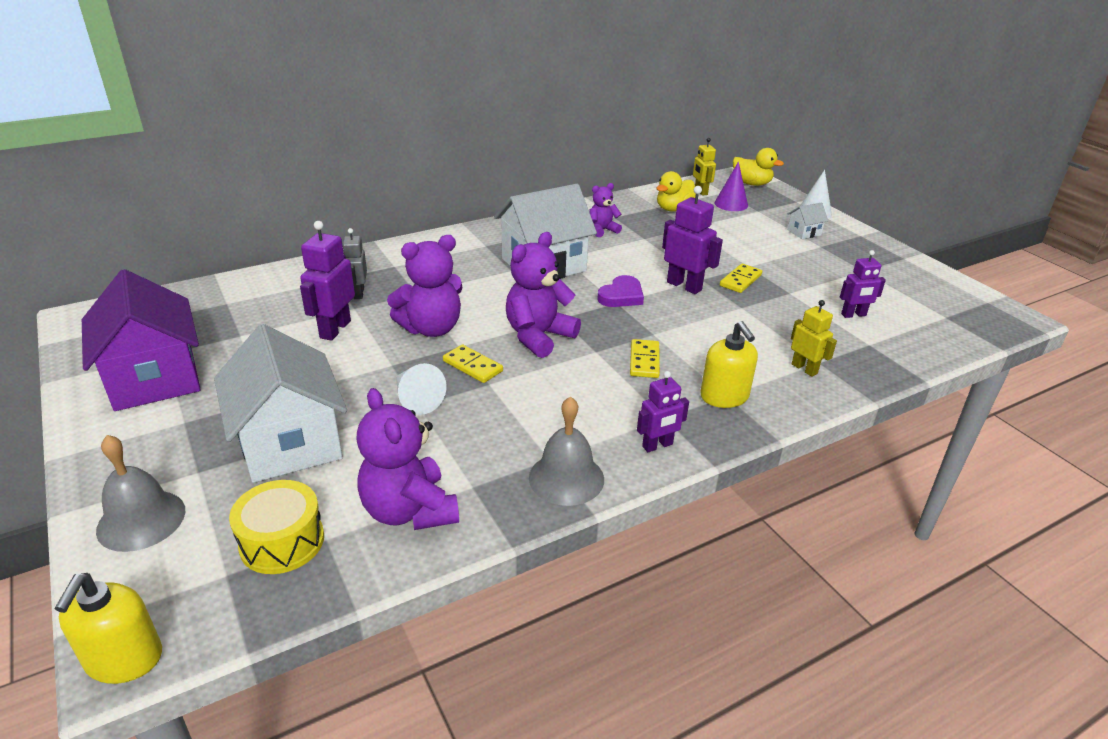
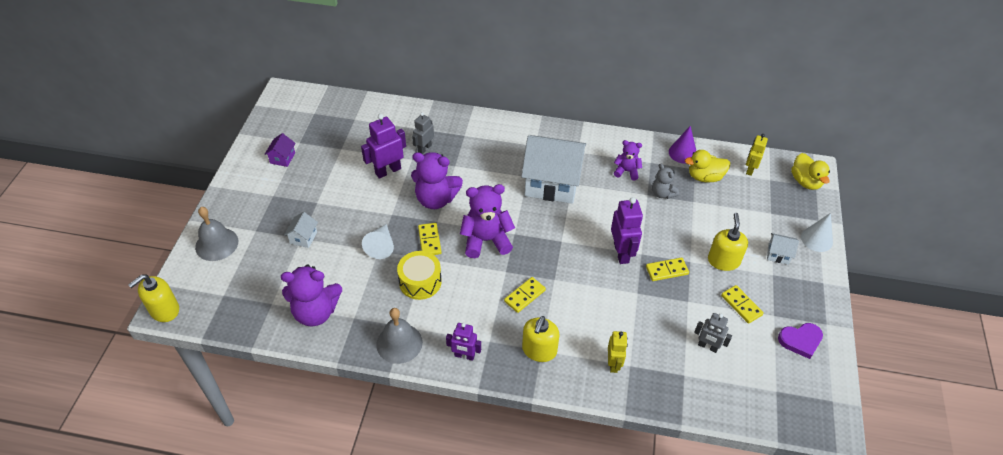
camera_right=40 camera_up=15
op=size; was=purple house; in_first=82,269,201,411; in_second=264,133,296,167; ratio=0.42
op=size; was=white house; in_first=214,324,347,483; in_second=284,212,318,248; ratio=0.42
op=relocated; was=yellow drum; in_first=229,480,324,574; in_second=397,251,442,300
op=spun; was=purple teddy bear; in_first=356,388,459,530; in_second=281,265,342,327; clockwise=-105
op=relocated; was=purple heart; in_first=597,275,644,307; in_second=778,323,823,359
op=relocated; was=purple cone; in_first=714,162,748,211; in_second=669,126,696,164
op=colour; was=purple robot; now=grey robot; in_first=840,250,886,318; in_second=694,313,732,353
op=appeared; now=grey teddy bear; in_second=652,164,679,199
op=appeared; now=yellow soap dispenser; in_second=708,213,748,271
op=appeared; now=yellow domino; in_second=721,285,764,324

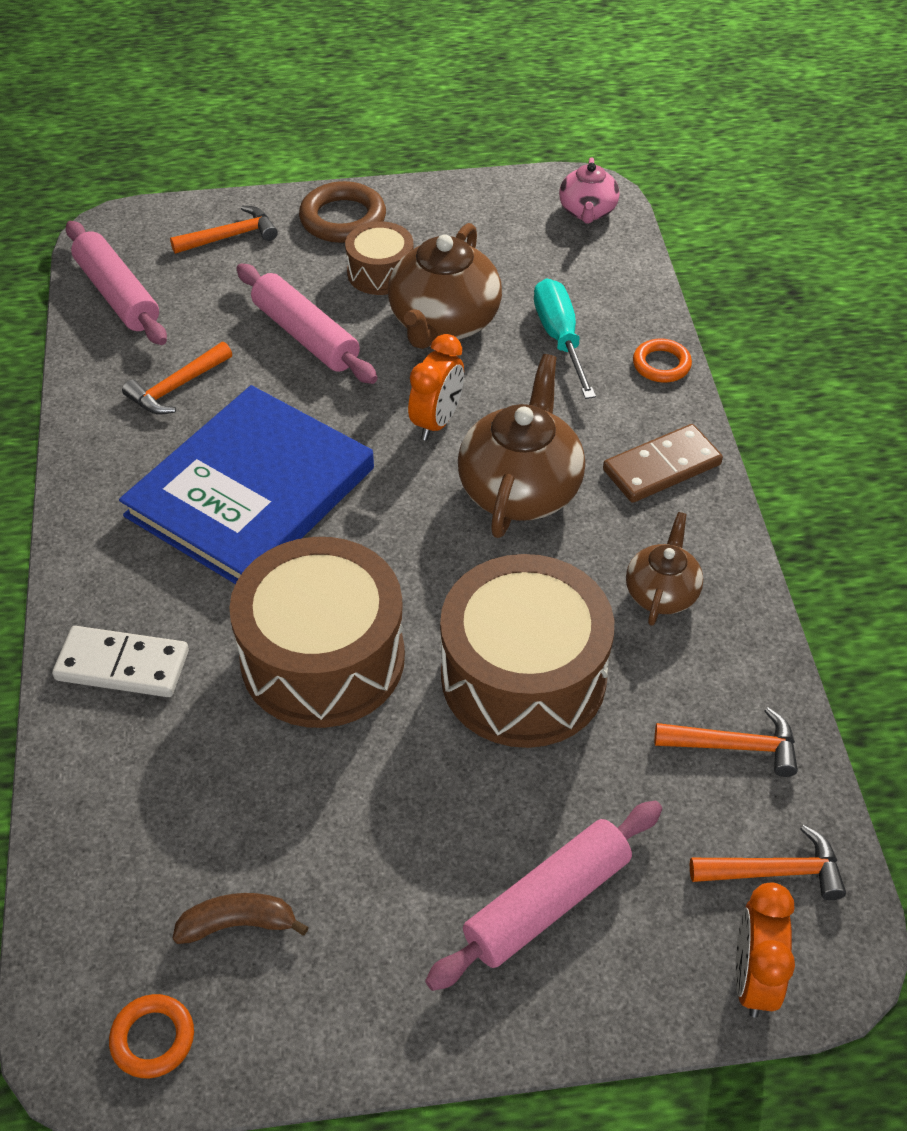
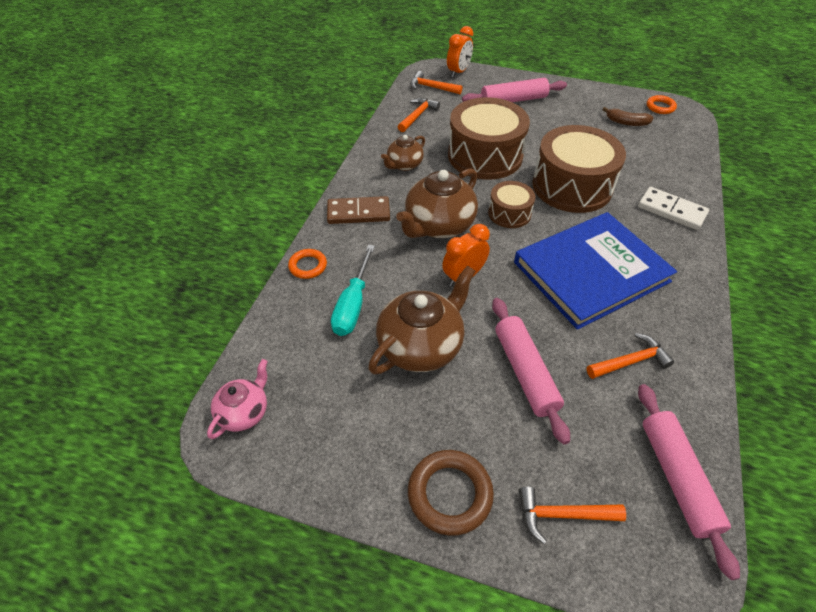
camera_right=-155 camera_up=0
op=relocated; was=brown drum; in_first=345,221,413,295; in_second=488,181,536,228
op=spun; was=orange hammer; in_first=655,708,798,777; in_second=398,98,440,132; clockwise=90

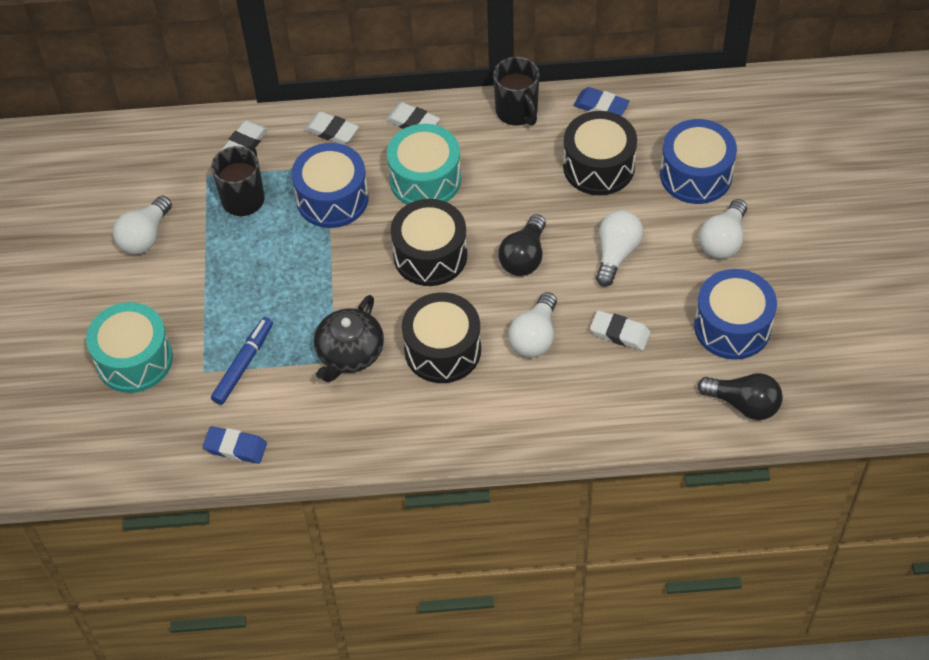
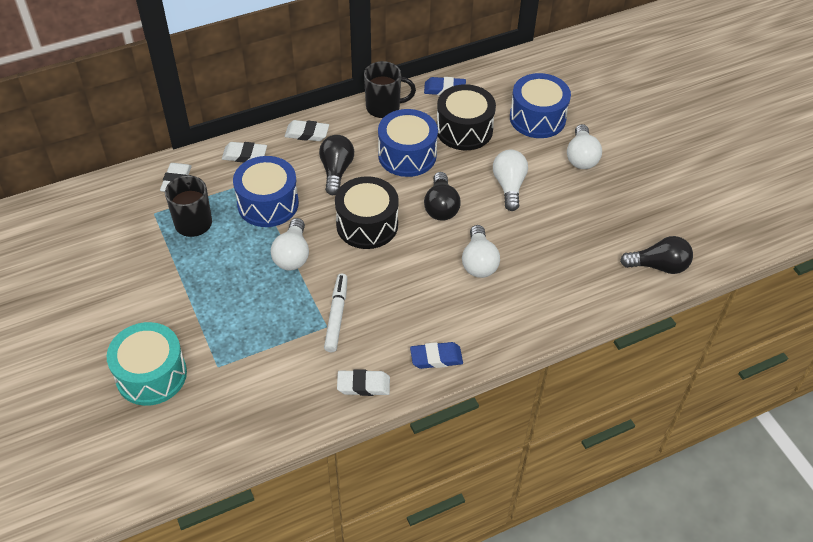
camera_right=-25 camera_up=-5
op=relocated; was=white light bulb; in_first=113,195,172,254; in_second=271,218,309,270
op=relocated; was=blue eraser; in_first=203,426,267,464; in_second=410,342,463,369
op=missing; was=blue marker; in_first=211,317,273,405
op=exchanged; was=black teapot; now=white marker; in_first=314,295,384,382; in_second=324,274,348,352
op=exchanged; was=turquoise drum; now=black light bulb; in_first=387,124,461,204; in_second=319,135,354,195
op=missing; was=black drum; in_first=402,292,481,383
op=spun; was=black mug; in_first=493,57,539,126; in_second=364,61,416,118; clockwise=-45
op=relocated; was=white eraser; in_first=590,310,651,350; in_second=337,369,390,396
op=relocated; was=blue drum; in_first=694,269,777,360; in_second=378,109,438,177

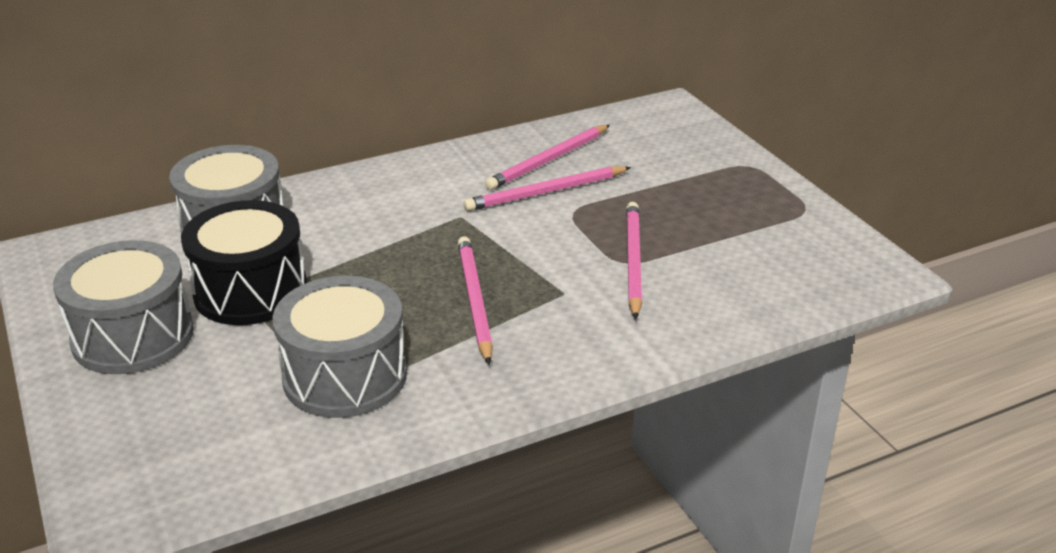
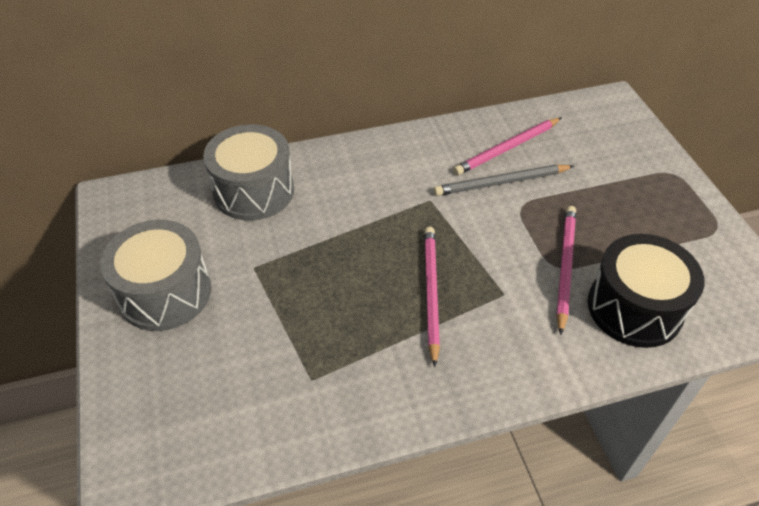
camera_right=10 camera_up=15
op=relocated; was=black drum; in_first=181,200,307,325; in_second=588,234,704,348
op=missing; was=grey drum; in_first=273,276,407,418
op=colour; was=pink pencil; now=grey pencil; in_first=464,166,631,211; in_second=434,164,574,196

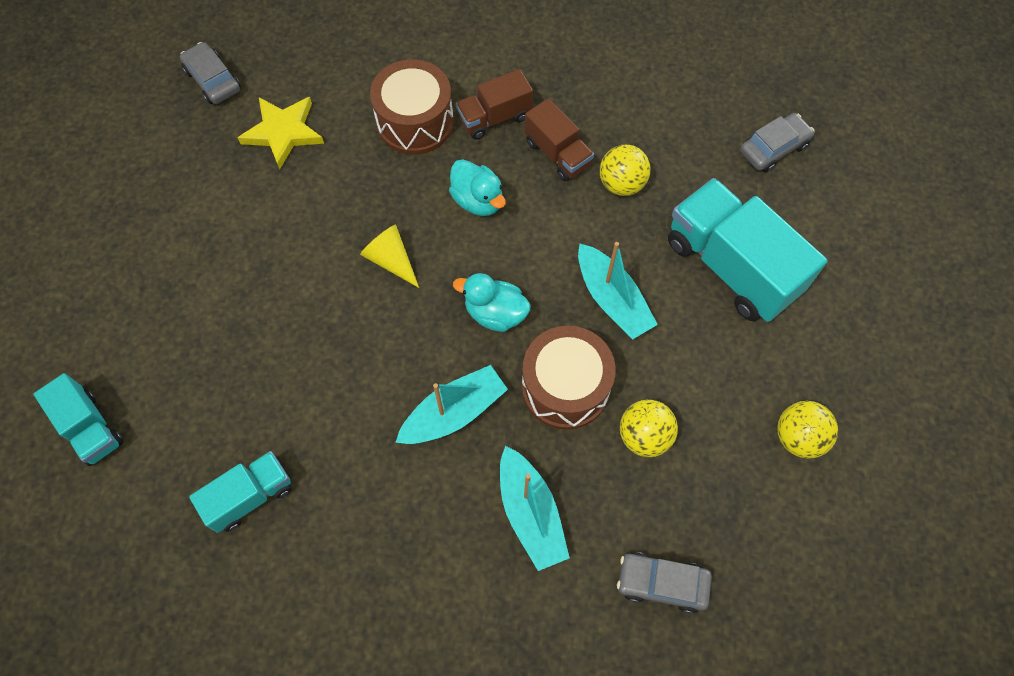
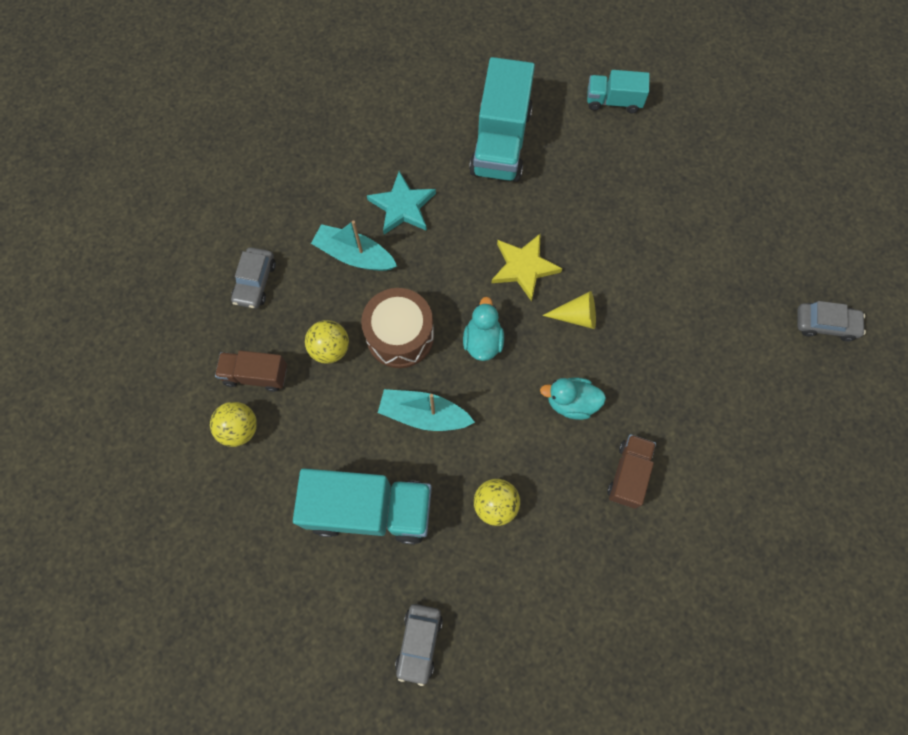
camera_right=135 camera_up=5
op=size; was=turquoise truck; in_first=189,451,292,533; in_second=469,57,535,182; ratio=1.81
op=relocated; was=yellow star; in_first=238,97,324,169; in_second=492,233,563,302
op=missing; was=brown drum; in_first=370,59,454,155
op=missing; was=turquoise boat; in_first=395,365,508,444
op=spun; was=turquoise duck; in_first=453,273,531,332; in_second=463,297,504,361; clockwise=-60
op=relocated; was=brown truck; in_first=525,98,594,181; in_second=215,350,287,392
op=spun; was=grey car; in_first=617,552,712,614; in_second=231,247,276,309; clockwise=135
op=appeared; now=turquoise star; in_second=367,171,436,235

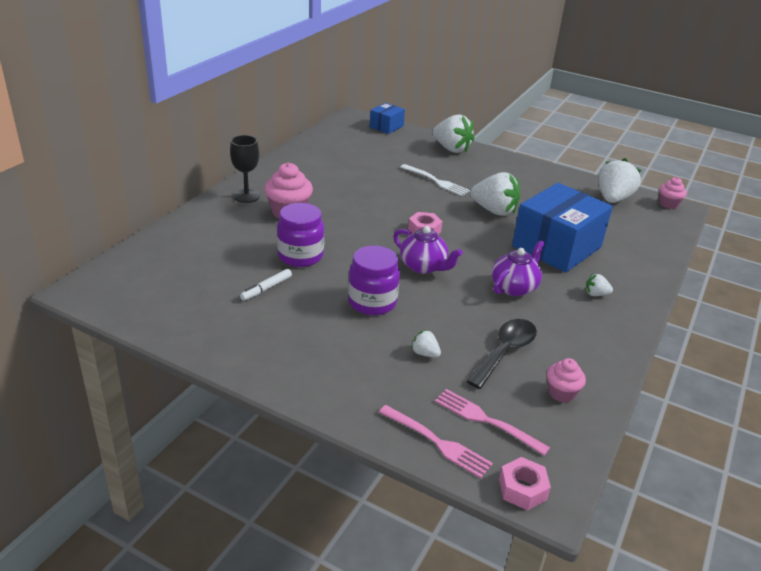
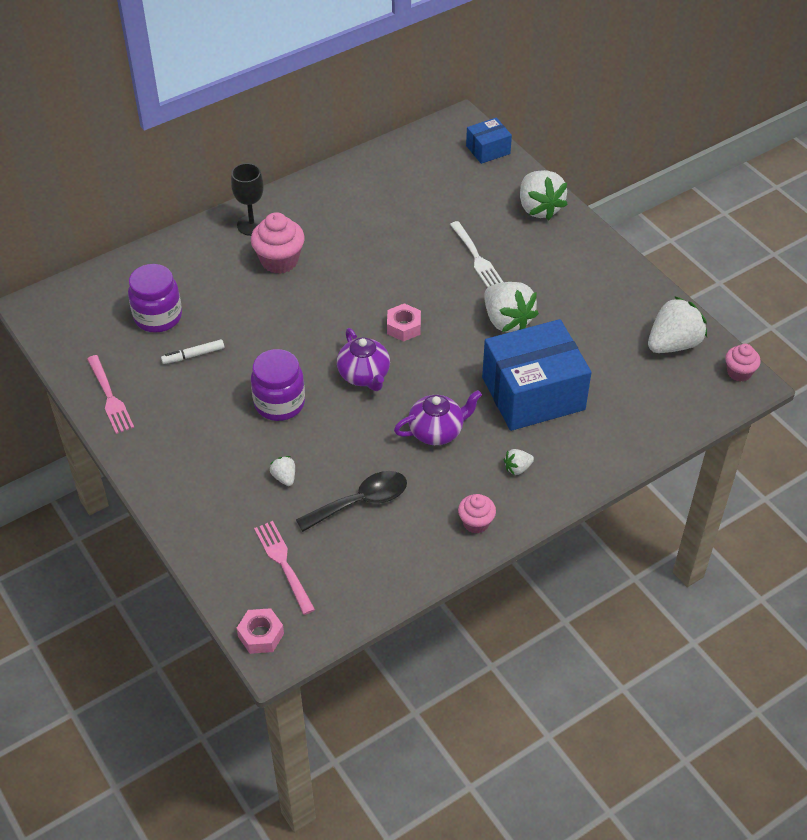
camera_right=30 camera_up=15
op=relocated; was=purple jar; in_first=277,203,324,267; in_second=128,264,182,333
op=relocated; was=pink fork; in_first=379,405,493,478; in_second=87,355,134,434
op=relocated; was=pink cupcake; in_first=547,358,586,403; in_second=458,494,496,534
op=spun; was=white strawberry; in_first=585,274,613,296; in_second=504,449,534,475; clockwise=-60

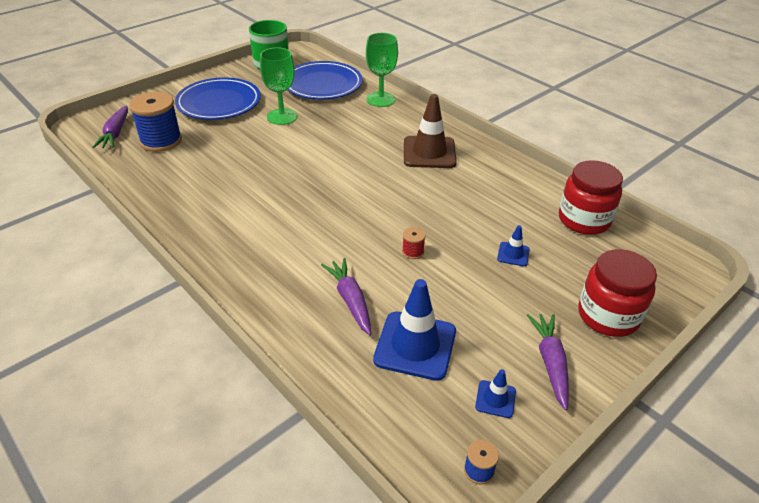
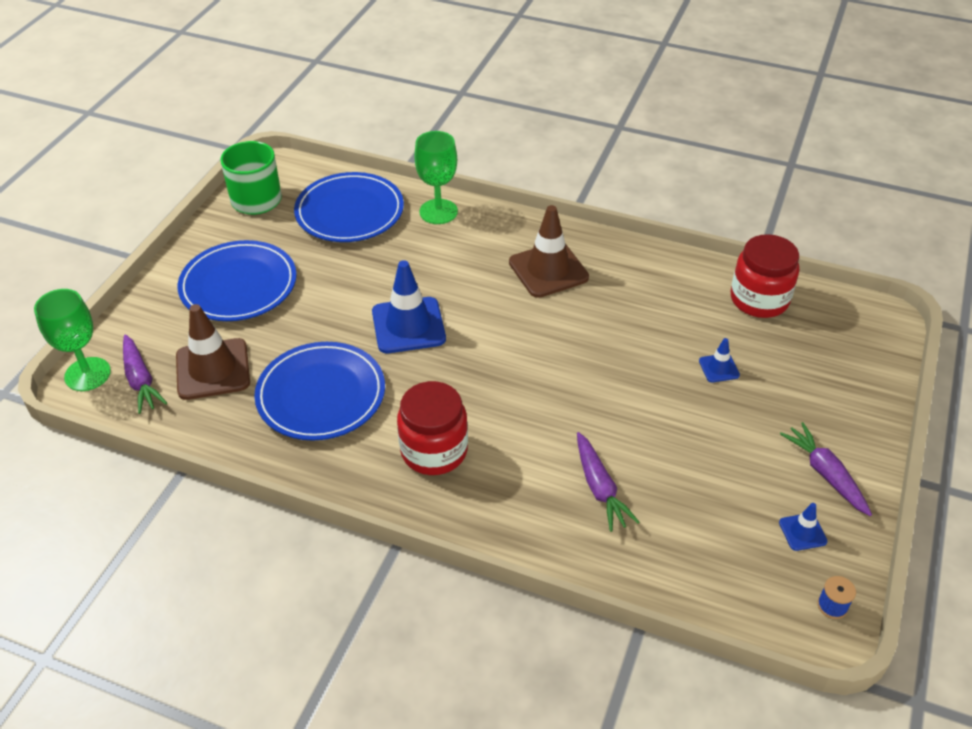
camera_right=-25 camera_up=5
op=exchanged; was=blue spool; now=brown traffic cone; in_first=129,92,182,152; in_second=176,304,250,400
op=relocated; was=green goblet; in_first=260,47,297,125; in_second=34,289,111,391
op=spun; was=purple carrot; in_first=321,258,371,335; in_second=577,432,639,532; clockwise=-150
op=relocated; was=blue traffic cone; in_first=373,279,456,381; in_second=372,260,446,353
op=missing; was=red spool; in_first=402,227,426,259
op=relocated; was=red jar; in_first=578,249,657,337; in_second=397,381,468,475
op=appeared; now=blue plate; in_second=254,342,385,441

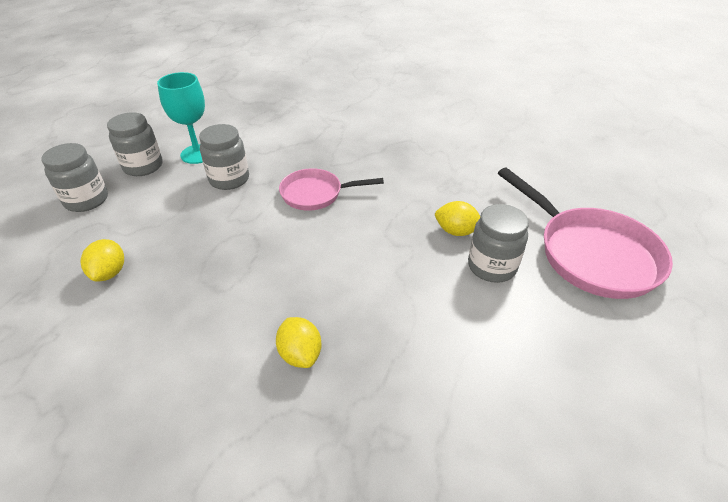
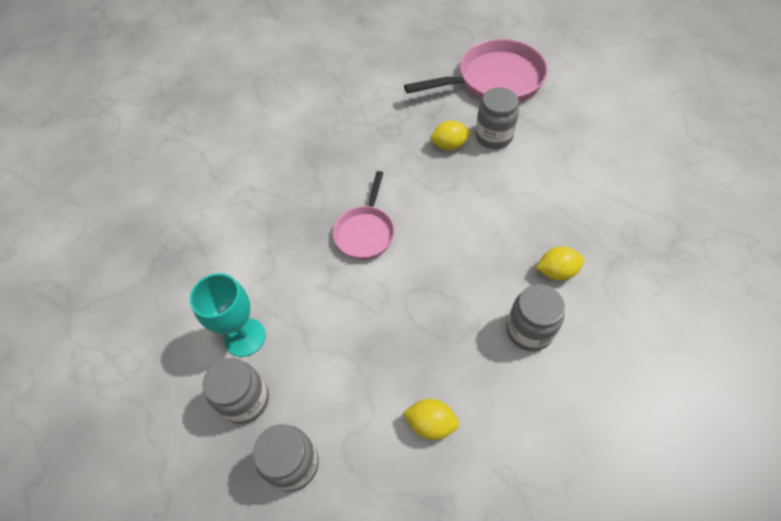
camera_right=-70 camera_up=15
op=relocated; was=grey jar; in_first=199,124,249,190; in_second=506,284,565,351
op=spun; was=yellow lemon; in_first=435,201,480,236; in_second=430,120,471,150; clockwise=45

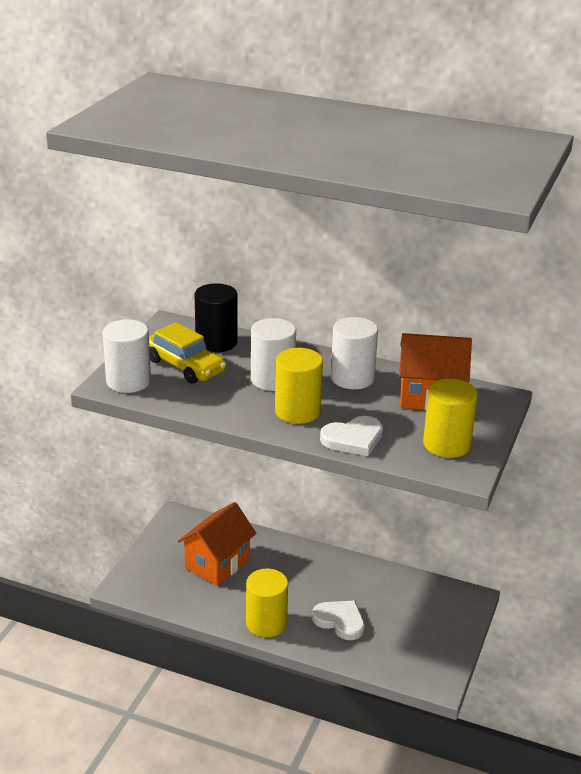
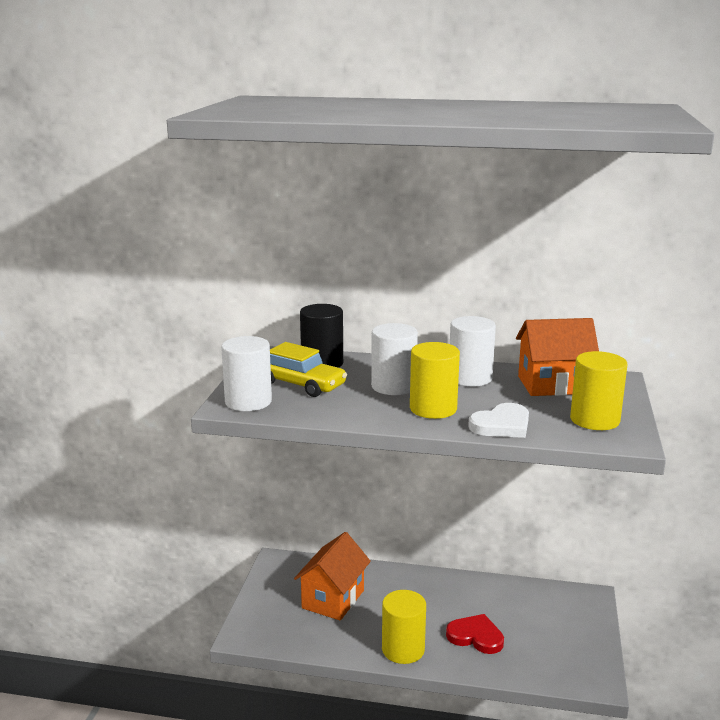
camera_right=-10 camera_up=-10
op=colour; was=white heart; now=red heart; in_first=312,600,365,640; in_second=446,614,504,654

